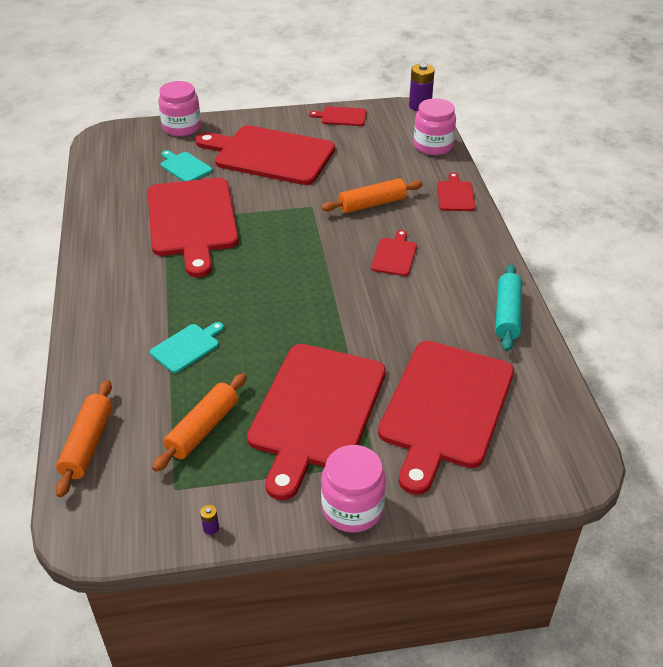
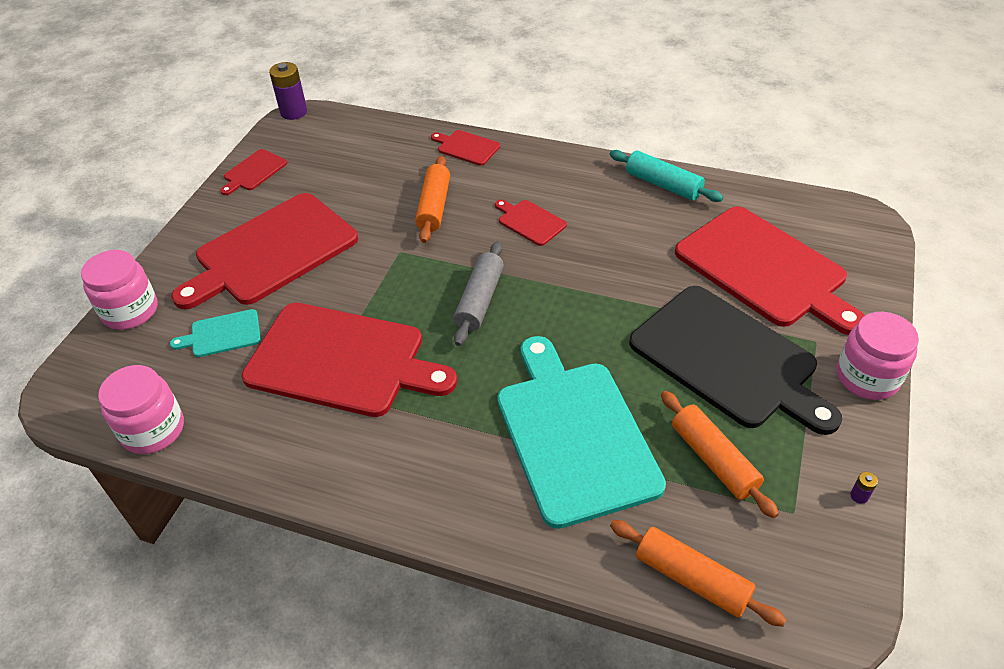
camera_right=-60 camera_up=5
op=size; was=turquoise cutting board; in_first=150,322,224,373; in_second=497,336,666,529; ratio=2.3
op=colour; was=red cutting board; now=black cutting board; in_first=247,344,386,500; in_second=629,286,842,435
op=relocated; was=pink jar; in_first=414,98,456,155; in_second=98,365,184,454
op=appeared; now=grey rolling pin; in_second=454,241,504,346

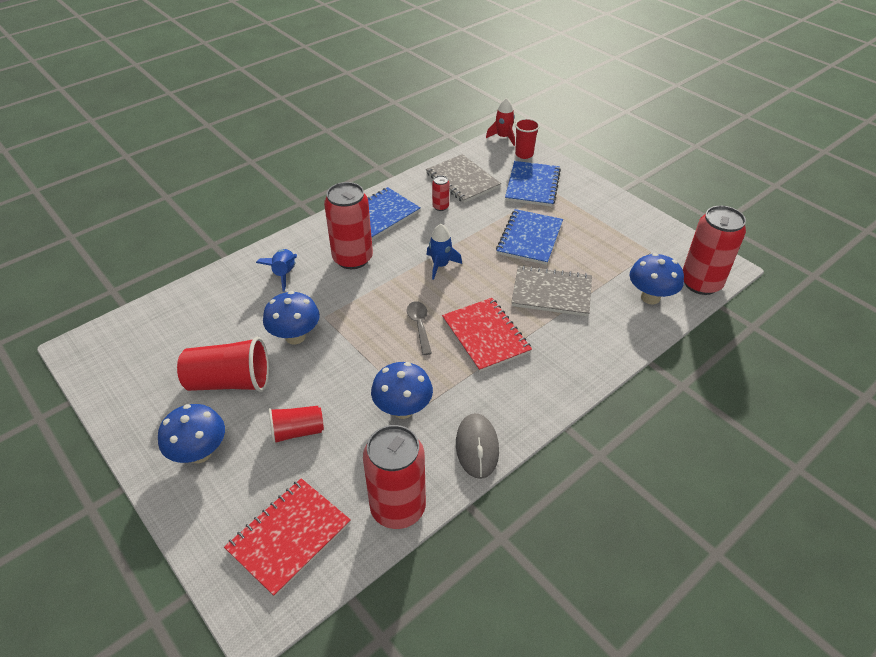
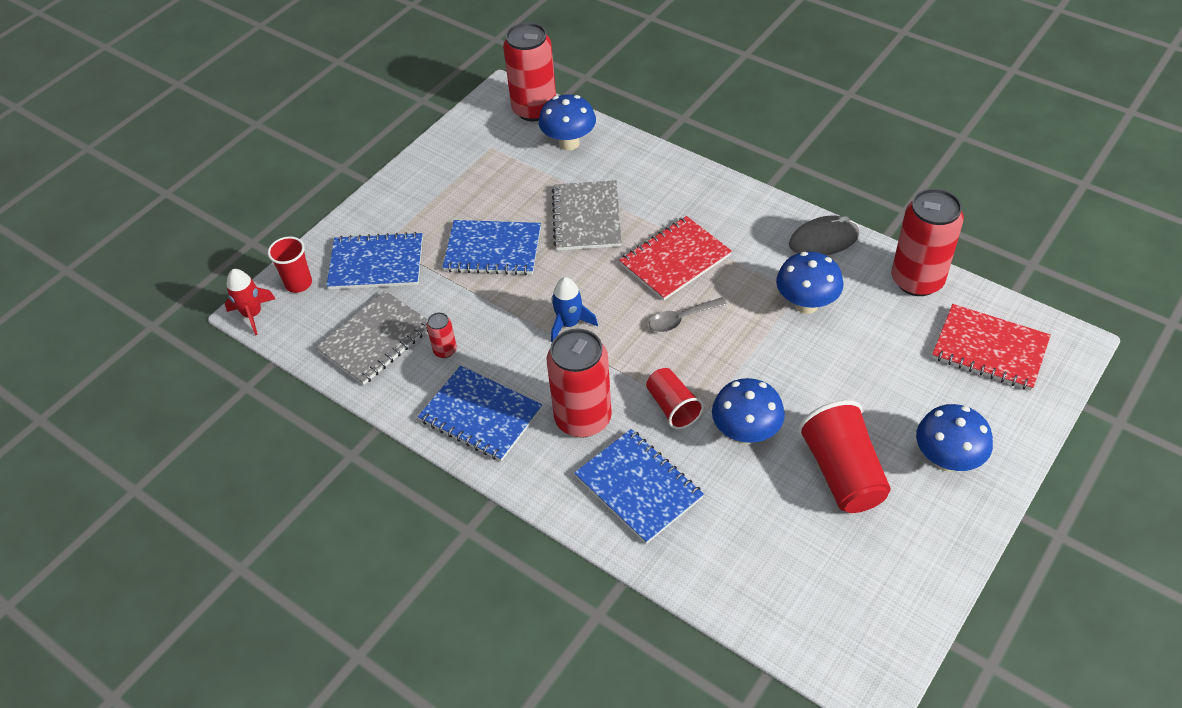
camera_right=-100 camera_up=5
op=exchanged; was=blue rocket; now=blue notebook; in_first=256,249,297,292; in_second=574,429,704,544
op=relocated; was=red cup; in_first=269,406,324,444; in_second=646,368,704,429

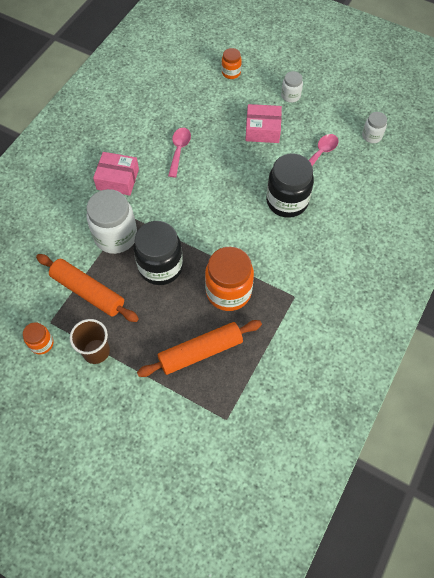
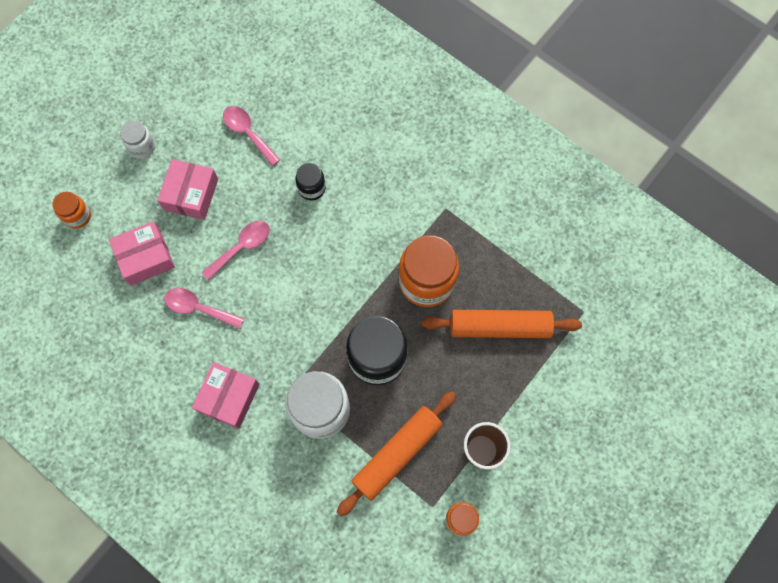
camera_right=-80 camera_up=10
op=spun; was=orange rolling pin; in_first=137,320,262,377; in_second=422,310,582,338; clockwise=-75
op=size; was=black jar; in_first=266,154,314,218; in_second=295,163,326,200; ratio=0.51
op=missing; was=white jar; in_first=362,112,387,143
op=appeared; now=pink box; in_second=109,221,175,286
op=appeared; now=pink spoon; in_second=201,221,270,281

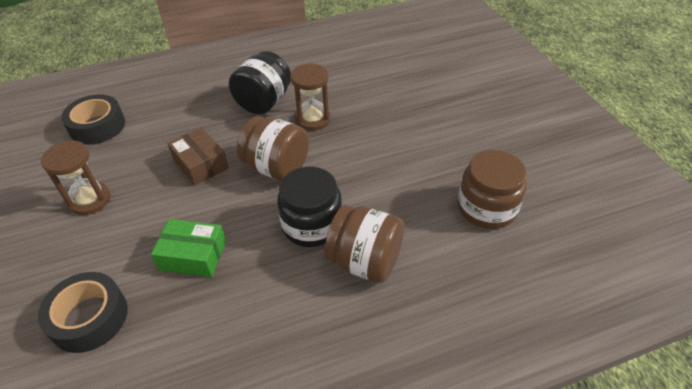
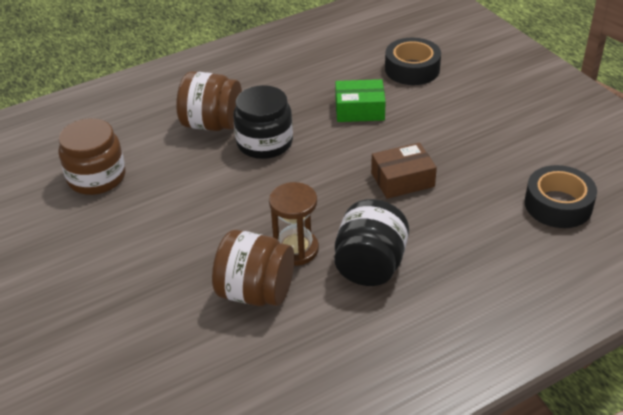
camera_right=170 camera_up=-5
op=missing; was=brown hourglass; in_first=41,140,111,215
op=spun; was=brown box; in_first=167,127,229,186; in_second=371,143,437,199; clockwise=-60
op=relocated; was=brown jar; in_first=237,116,309,181; in_second=212,230,294,306

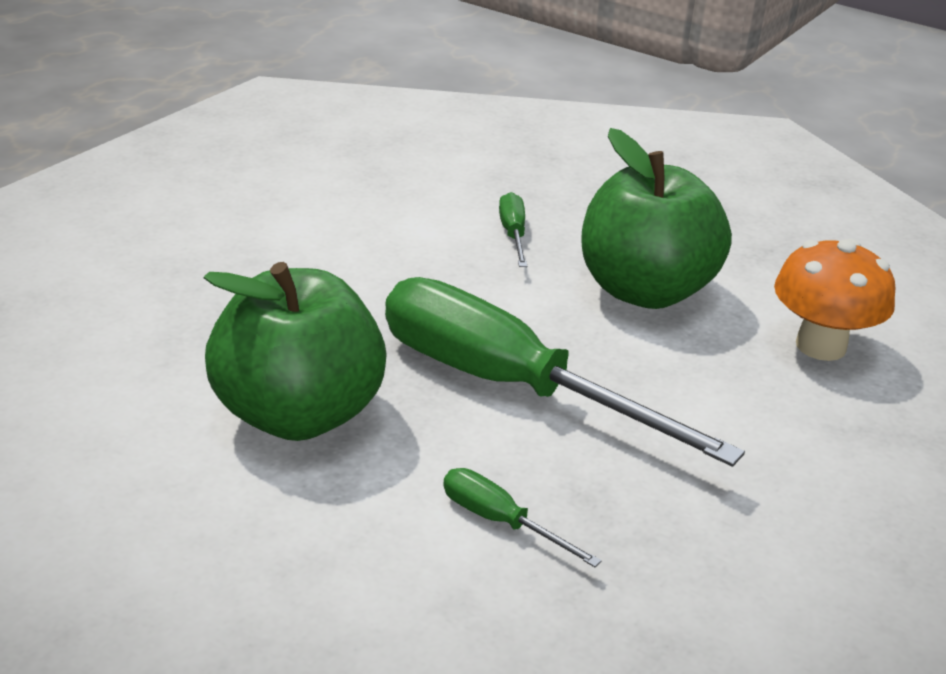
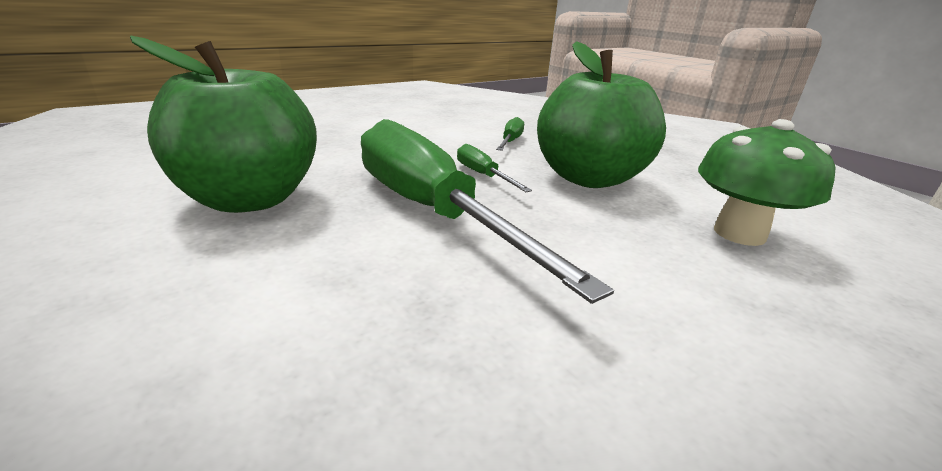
camera_right=20 camera_up=-5
op=relocated; was=green screwdriver; in_first=443,468,602,567; in_second=457,144,532,192
op=colour; was=orange mushroom; now=green mushroom; in_first=774,239,895,361; in_second=698,119,836,246

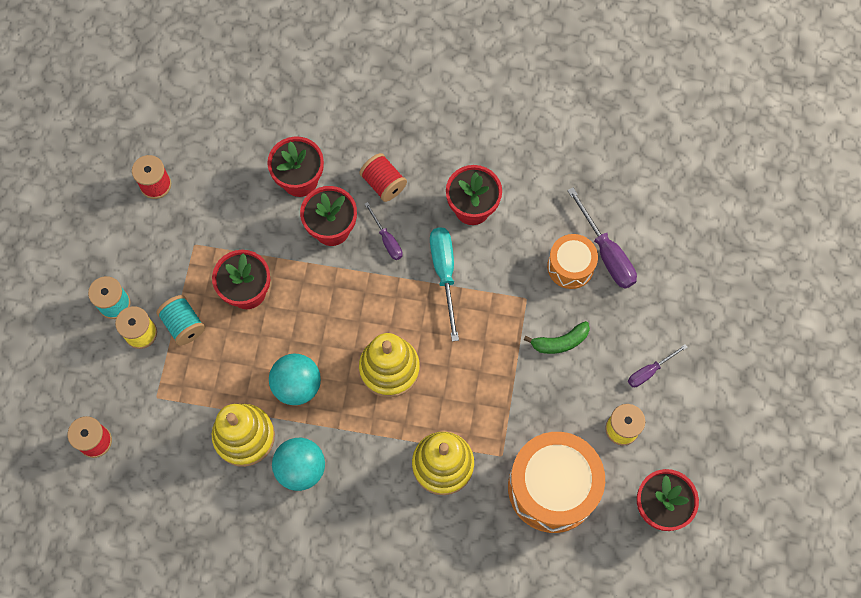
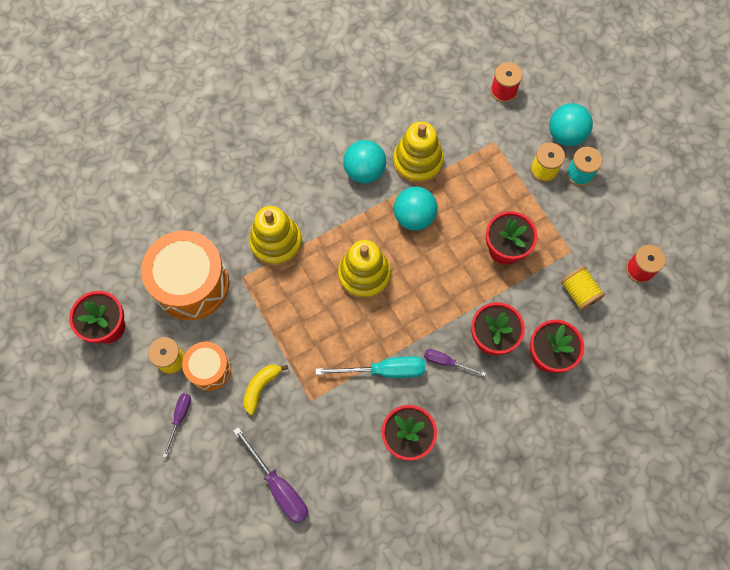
camera_right=140 camera_up=0
op=missing; was=turquoise spool; in_first=157,295,205,346
op=missing; was=red spool; in_first=359,153,407,202
op=spun; was=turquoise screwdriver; in_first=430,227,459,341; in_second=315,356,425,378; clockwise=-45
op=colour; was=green banana; now=yellow banana; in_first=524,321,590,354; in_second=243,364,288,415
op=relocated; was=orange drum; in_first=547,234,598,289; in_second=182,342,231,391
op=spun; was=purple screwdriver; in_first=567,188,637,289; in_second=233,427,308,523; clockwise=-150
op=appeared; now=turquoise ball; in_second=549,103,593,146
op=appeared; now=yellow spool; in_second=561,266,605,311

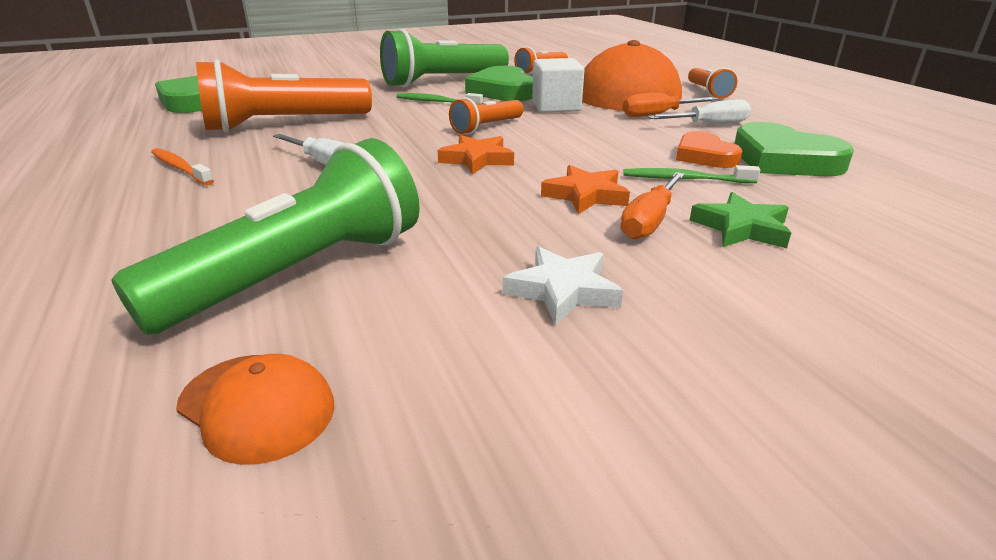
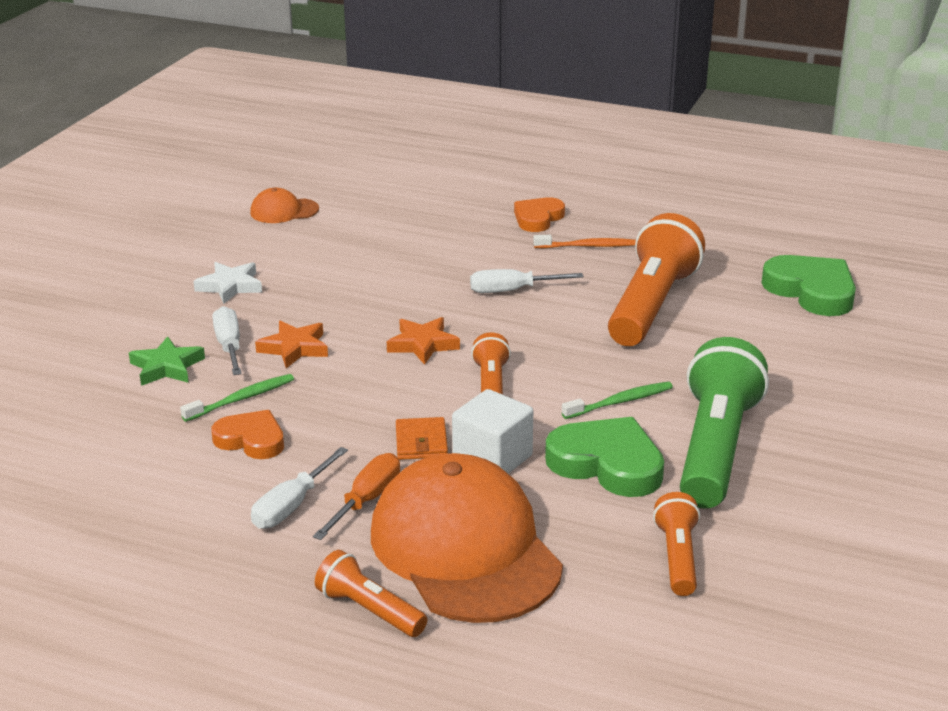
camera_right=135 camera_up=0
op=missing; was=green flashlight; in_first=112,138,420,335
op=colour; was=orange screwdriver; now=white screwdriver; in_first=620,172,685,239; in_second=212,306,242,375
op=missing; was=green heart; in_first=734,122,854,176
op=appeared; now=orange wallet; in_second=396,417,448,460
op=appeared; now=orange heart; in_second=514,197,565,232

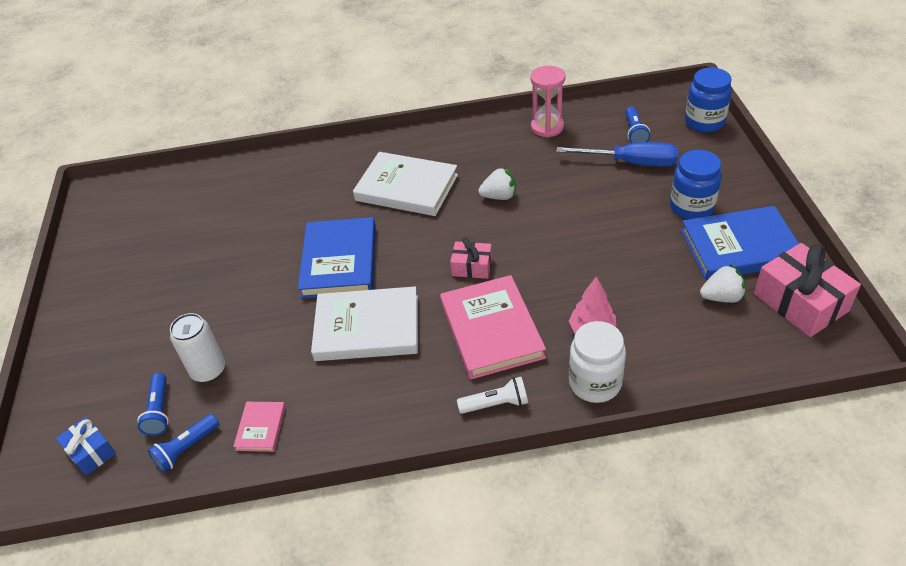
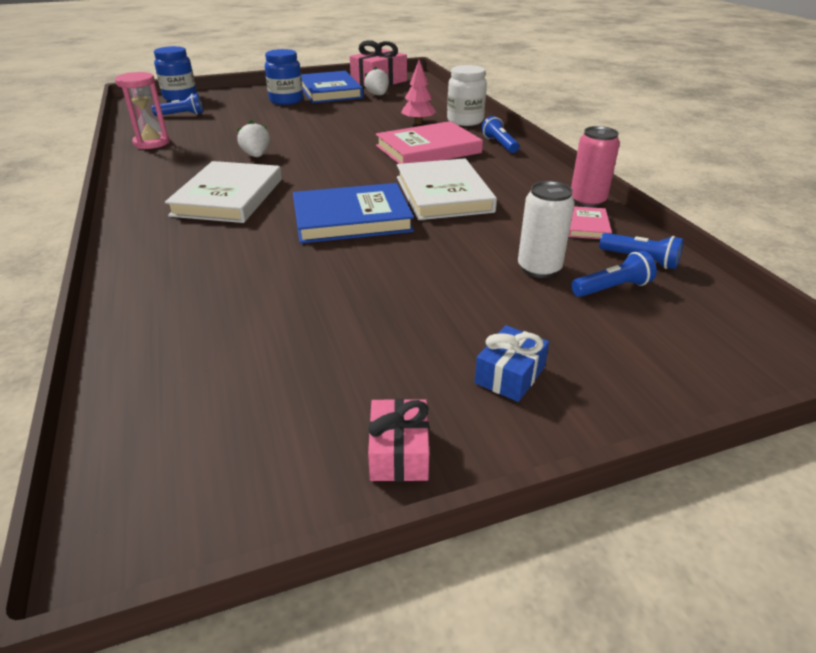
camera_right=-105 camera_up=-10
op=relocated; was=blue gift; in_first=56,417,116,476; in_second=475,325,549,402
op=spun; was=pink book; in_first=233,402,286,452; in_second=569,206,612,239; clockwise=-75
op=relocated; was=pink gift; in_first=450,237,492,279; in_second=368,398,429,482
op=colour; was=white flashlight; now=blue flashlight; in_first=457,377,528,414; in_second=481,116,519,153
op=missing; was=blue screwdriver; in_first=556,142,679,167
op=appeared; now=pink can; in_second=571,126,620,208

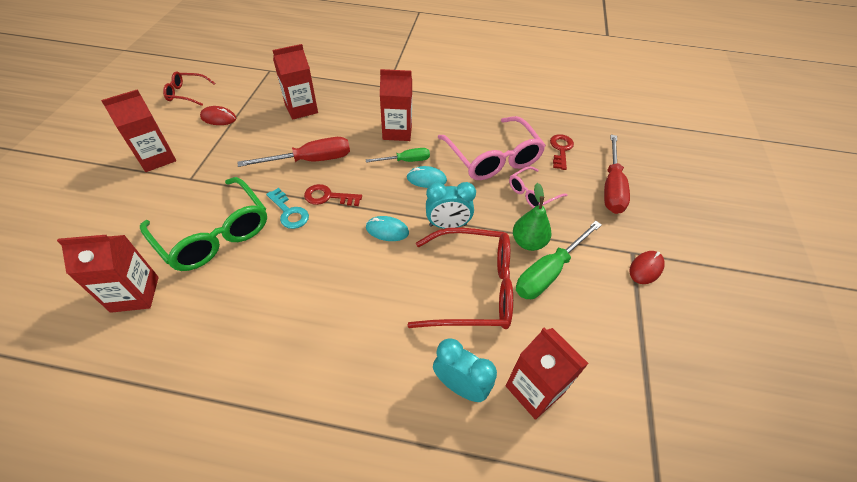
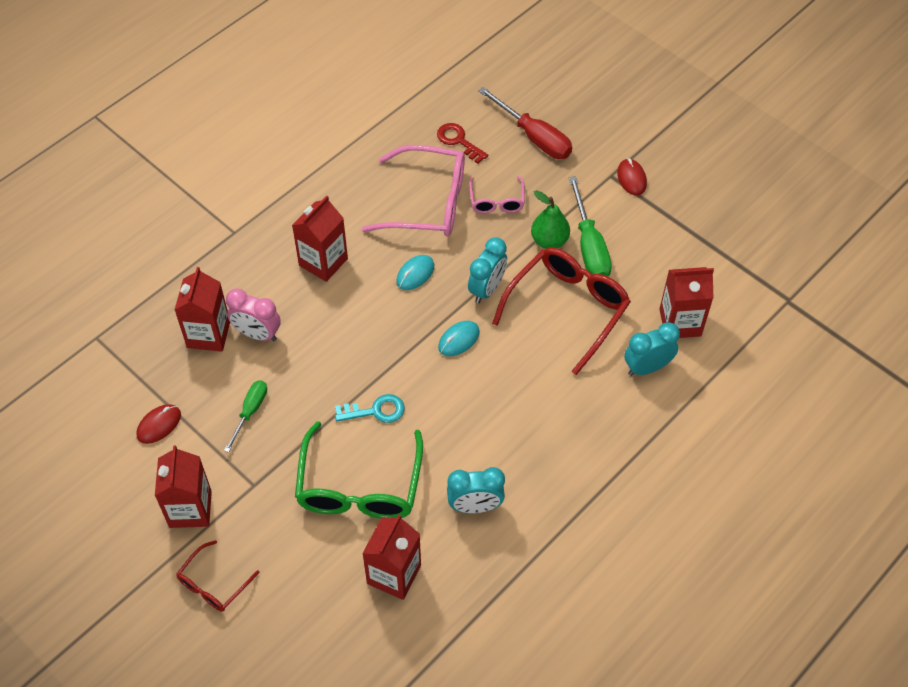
camera_right=-55 camera_up=5
op=spun; was=green glasses; in_first=140,177,267,271; in_second=295,421,423,519; clockwise=105
op=relocated; was=red glasses; in_first=163,71,215,106; in_second=176,540,260,612
op=missing; was=red screwdriver; in_first=238,137,350,167
op=missing; was=red key; in_first=304,184,362,206
op=relocated; was=green screwdriver; in_first=366,148,430,163; in_second=224,381,267,453
op=appeared; now=pink clock; in_second=226,288,281,341
op=appeared; now=turquoise clock; in_second=447,467,505,513

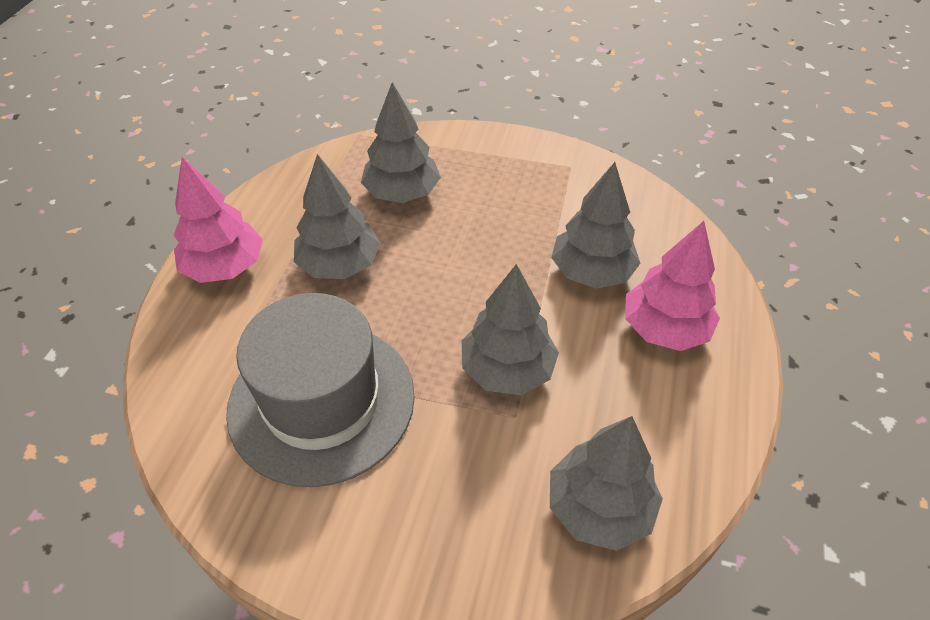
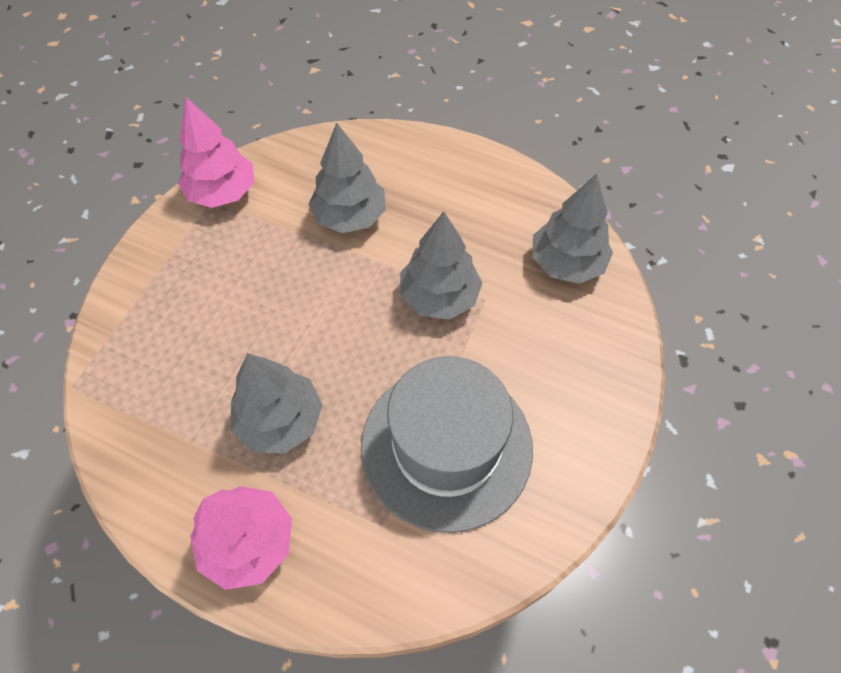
camera_right=-80 camera_up=10
op=missing; was=grey tree; in_first=361,82,441,203
op=relocated; was=pink tree; in_first=625,221,720,351; in_second=178,97,254,208

